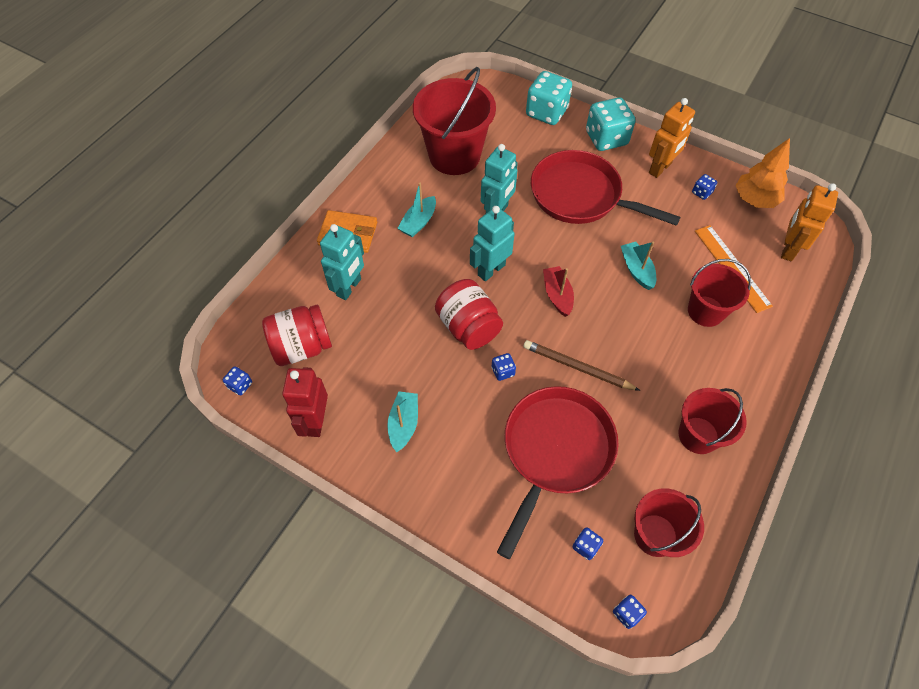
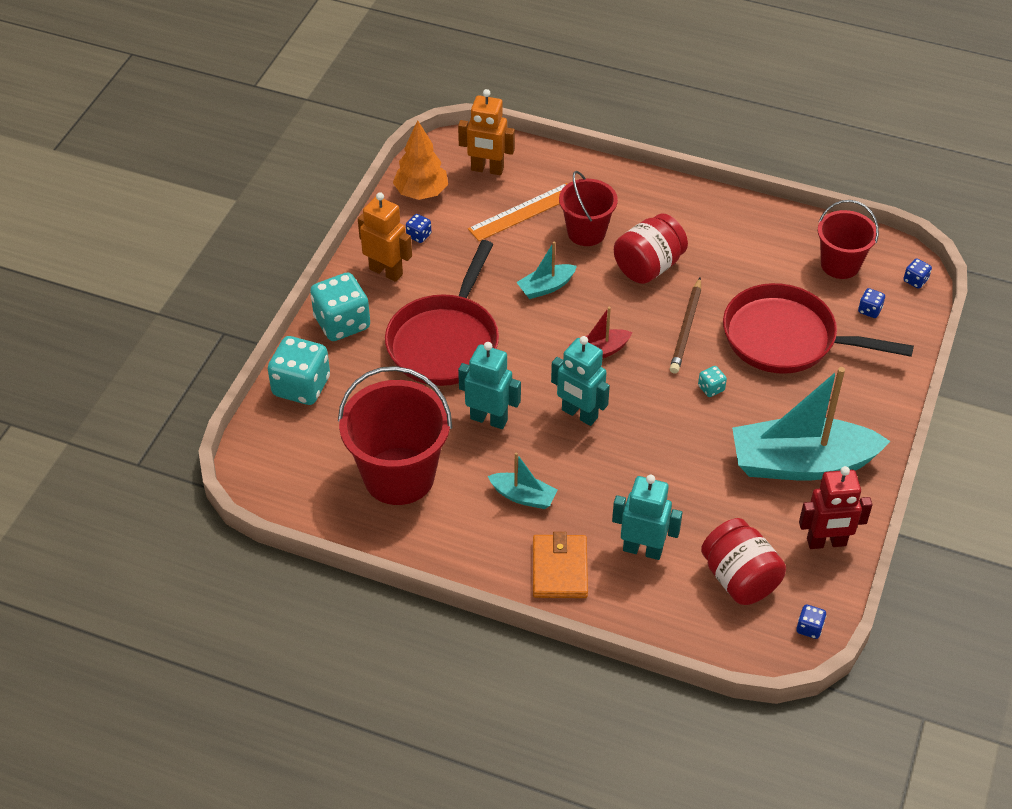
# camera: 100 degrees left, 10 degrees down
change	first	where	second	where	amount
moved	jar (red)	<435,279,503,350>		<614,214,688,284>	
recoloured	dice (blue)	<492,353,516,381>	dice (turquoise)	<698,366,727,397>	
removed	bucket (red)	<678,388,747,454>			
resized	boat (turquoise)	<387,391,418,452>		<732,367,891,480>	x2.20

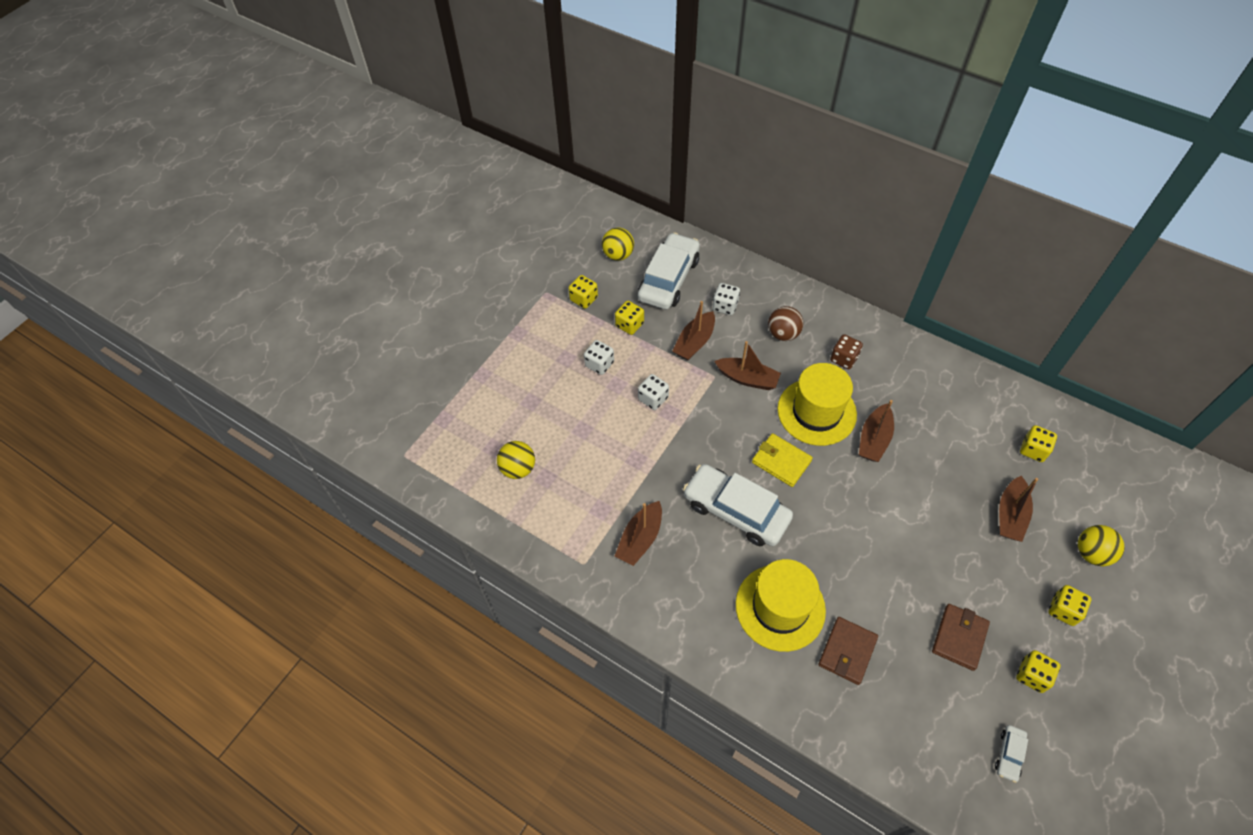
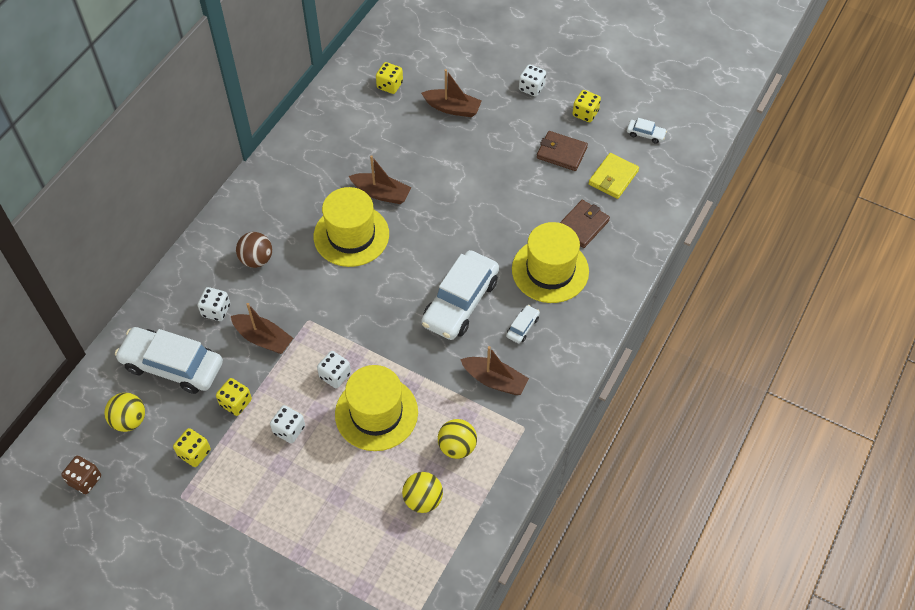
# camera: 95 degrees left, 0 degrees up
change	first	where	second	where	amount
moved	dice (brown)	<830,334,863,369>		<61,456,101,494>	
removed	boat (brown)	<714,341,781,390>			
moved	wallet (yellow)	<752,433,813,487>		<589,153,639,199>	
moved	ball (yellow)	<1078,525,1124,566>		<438,419,477,459>	
recoloured	dice (yellow)	<1048,585,1091,626>	dice (white)	<519,64,546,97>	
turned	wallet (brown)	<818,617,878,685>		<560,200,610,248>	75 degrees counterclockwise
added			car (white)	<506,305,540,344>	
added			hat (yellow)	<335,365,418,451>	

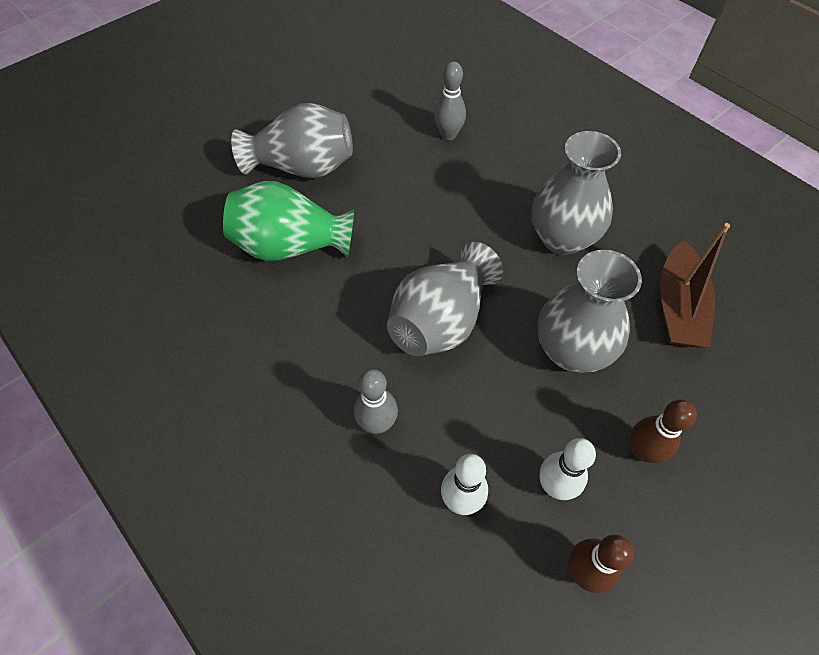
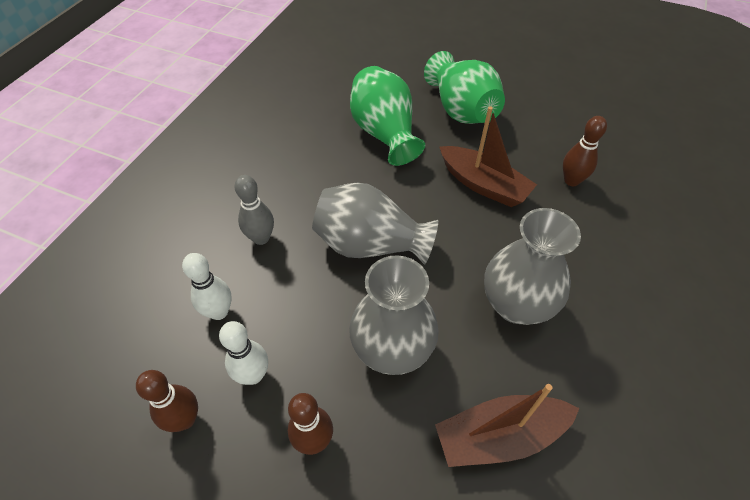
# camera: 65 degrees right, 5 degrees down
change	first	where	second	where	amount
recoloured	bowling pin (grey)	<434,61,466,140>	bowling pin (brown)	<563,116,607,186>	
recoloured	vase (grey)	<231,103,353,178>	vase (green)	<424,51,505,124>	
added			boat (brown)	<439,106,537,207>	

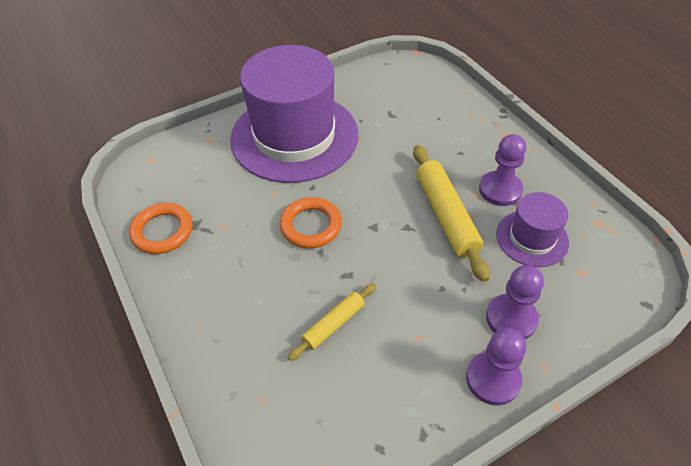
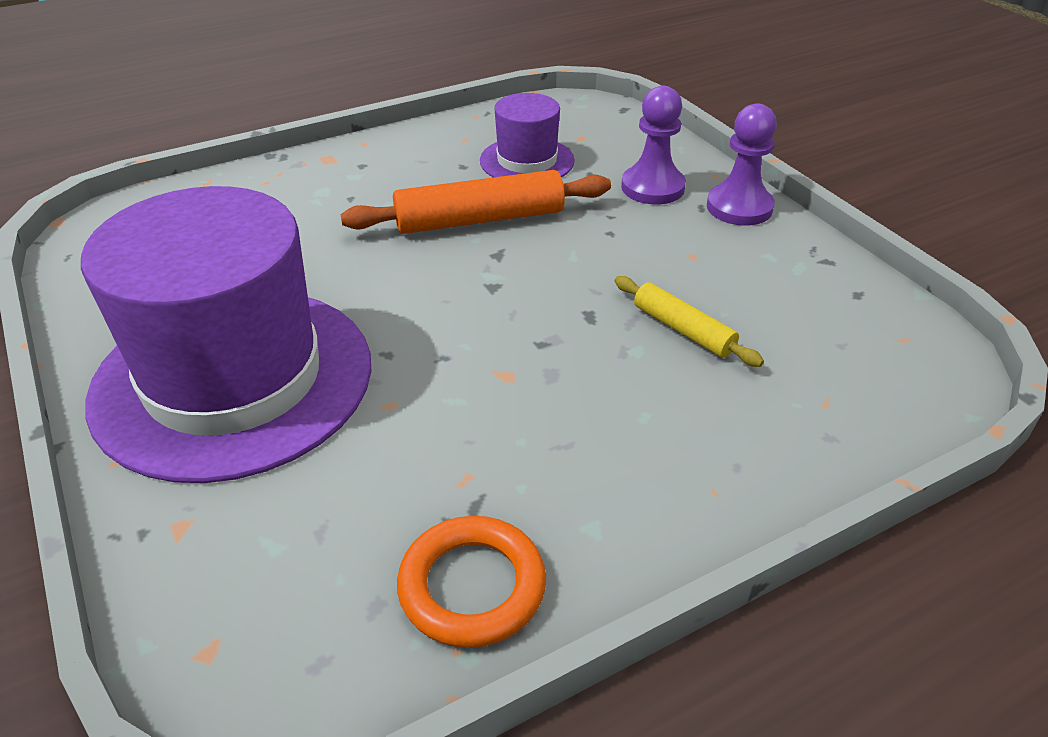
# camera: 90 degrees left, 10 degrees down
change	first	where	second	where	amount
removed	pawn (purple)	<479,134,526,206>			
recoloured	rolling pin (yellow)	<413,145,490,282>	rolling pin (orange)	<341,170,611,234>	
removed	ring (orange)	<280,197,342,248>			

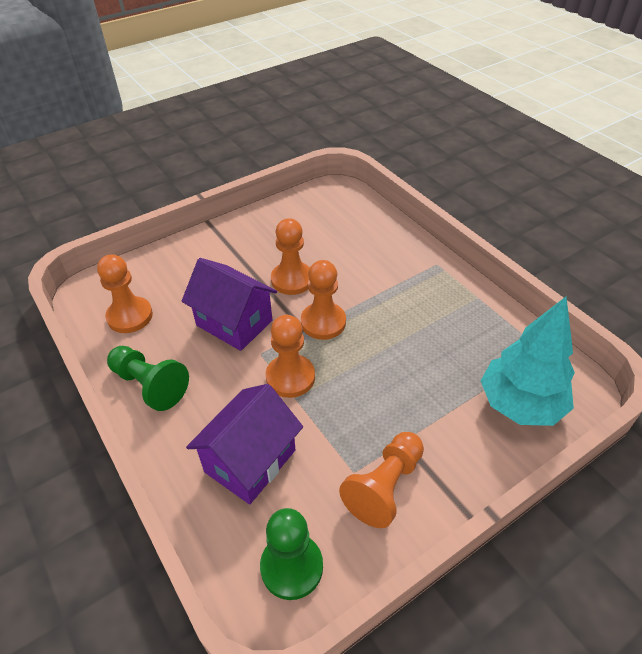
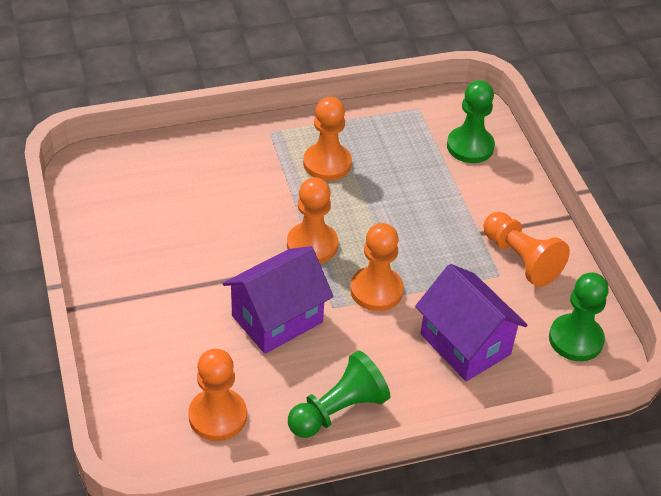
# camera: 75 degrees left, 0 degrees up
change	first	where	second	where	amount
moved	pawn (orange)	<271,218,310,295>		<303,97,352,181>	
replaced	tree (turquoise)	<481,297,575,426>	pawn (green)	<447,80,495,163>	

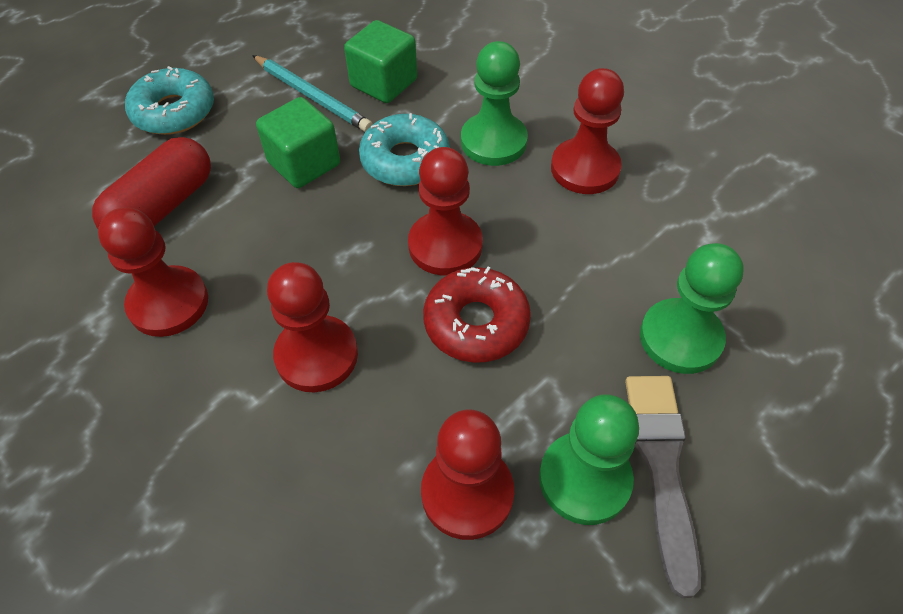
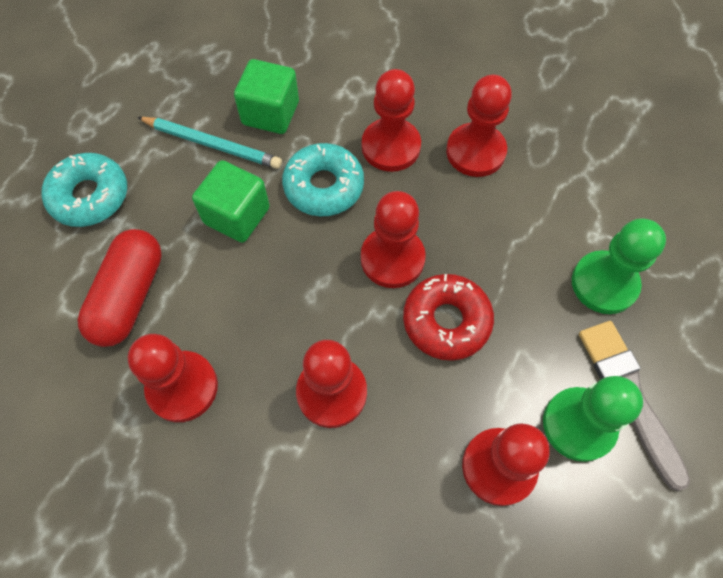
# camera: 20 degrees left, 10 degrees up
change	first	where	second	where	amount
recoloured	pawn (green)	<461,41,528,166>	pawn (red)	<362,69,421,172>	

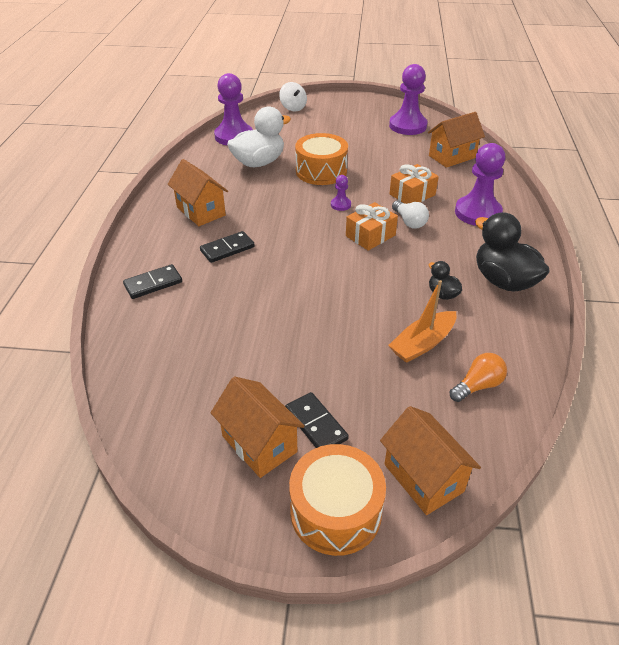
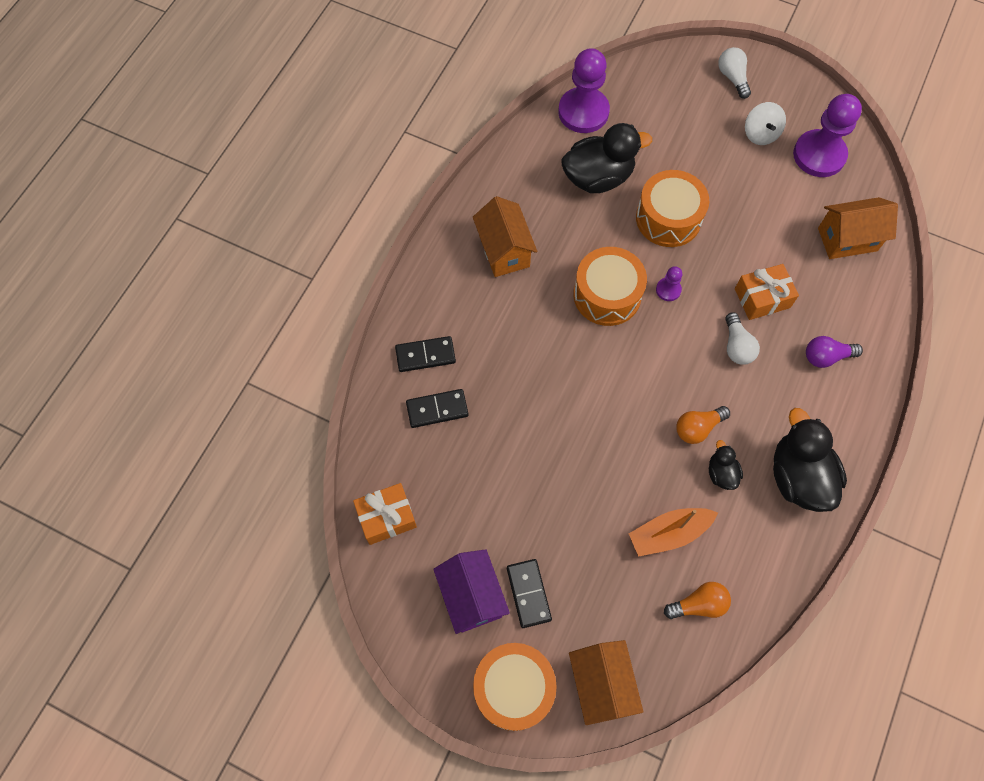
# camera: 20 degrees right, 25 degrees up
change	first	where	second	where	amount
moved	spinning top (white)	<279,82,307,111>		<745,102,786,145>	
recoloured	duck (white)	<227,106,291,167>	duck (black)	<561,123,652,193>	
replaced	pawn (purple)	<455,143,505,226>	light bulb (purple)	<806,336,863,368>	
moved	gift (orange)	<346,202,398,251>		<353,483,417,545>	
moved	domino (black)	<200,231,255,263>		<406,389,469,428>	
recoloured	house (orange)	<211,376,305,478>	house (purple)	<433,549,510,634>	
added			light bulb (white)	<718,47,751,99>	
added			drum (orange)	<573,247,647,326>	
added			light bulb (orange)	<676,406,730,444>	

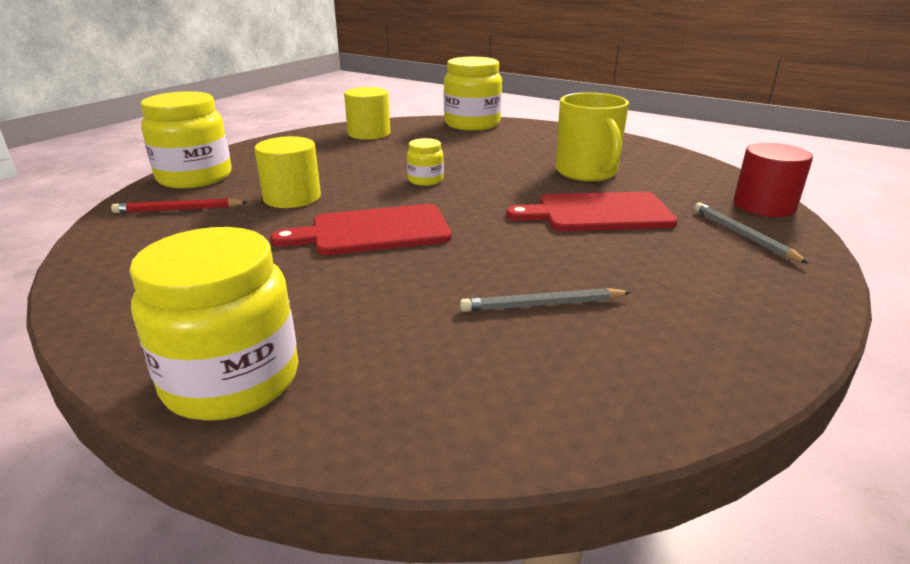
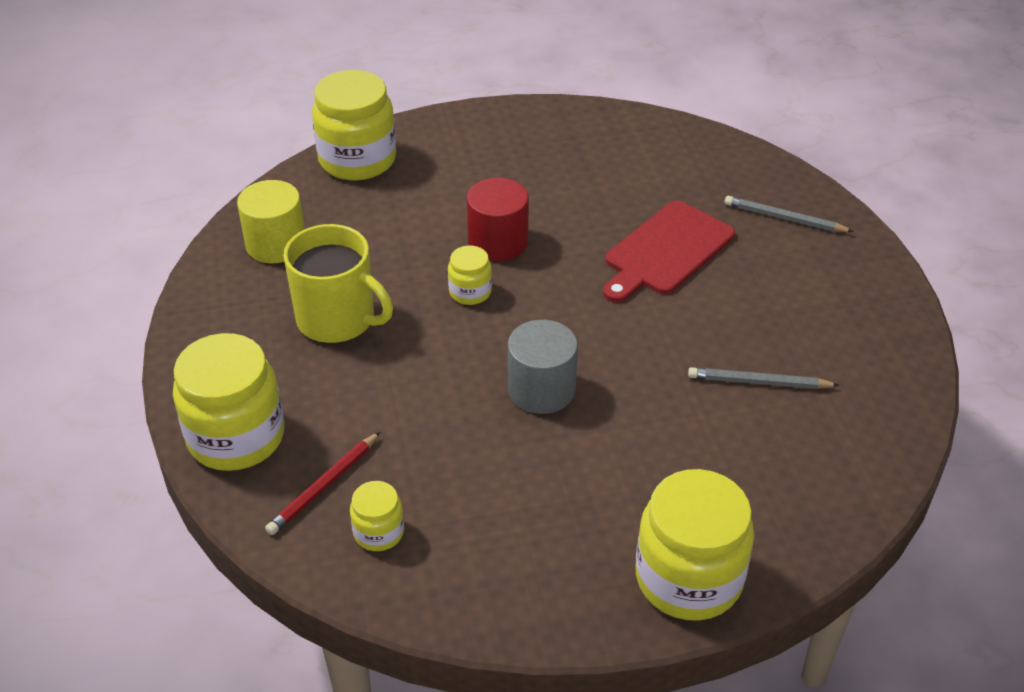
# camera: 45 degrees left, 15 degrees up
change	first	where	second	where	amount
moved	mug (yellow)	<555,92,629,181>		<283,224,393,343>	
removed	cylinder (yellow)	<254,136,321,208>			
moved	cylinder (red)	<733,143,813,217>		<467,178,529,261>	
replaced	cutting board (red)	<271,204,452,255>	cylinder (grey)	<508,320,578,414>	
turned	pencil (grey)	<460,288,631,312>		<688,367,839,389>	60 degrees clockwise
added			jar (yellow)	<350,481,404,551>	

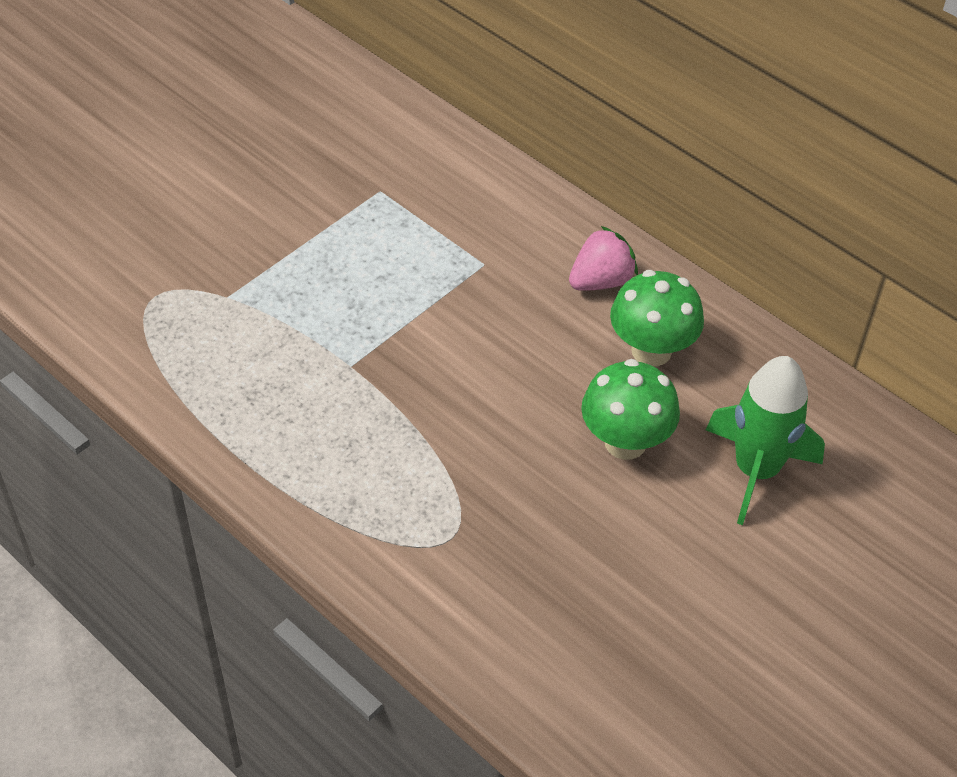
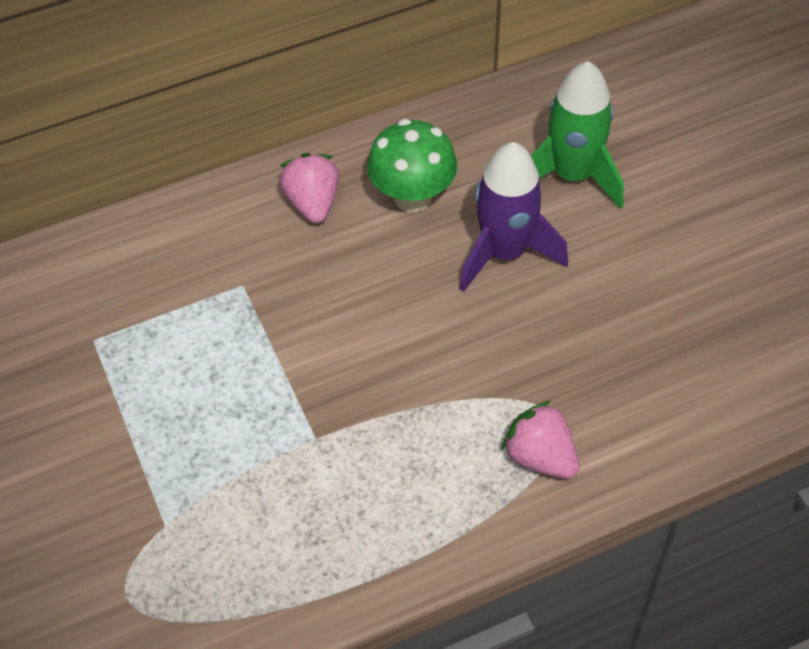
# camera: 65 degrees left, 5 degrees up
change	first	where	second	where	amount
replaced	mushroom (green)	<581,359,680,460>	rocket (purple)	<460,142,568,292>	
added			strawberry (pink)	<501,401,579,479>	

